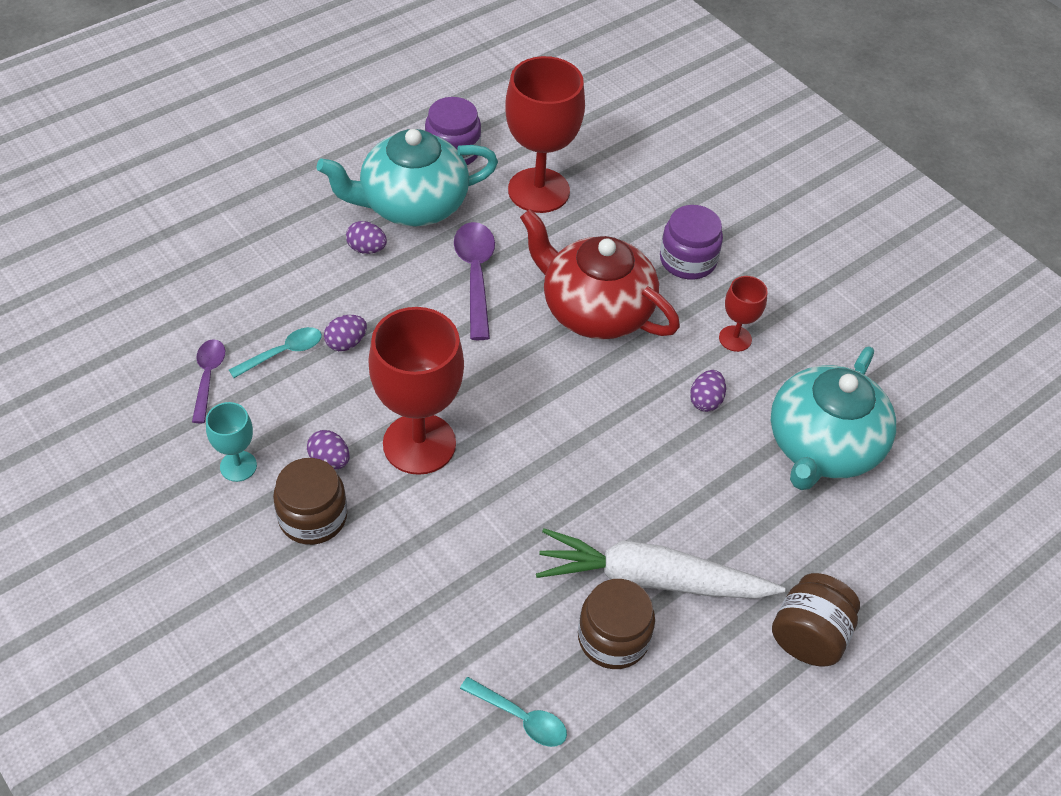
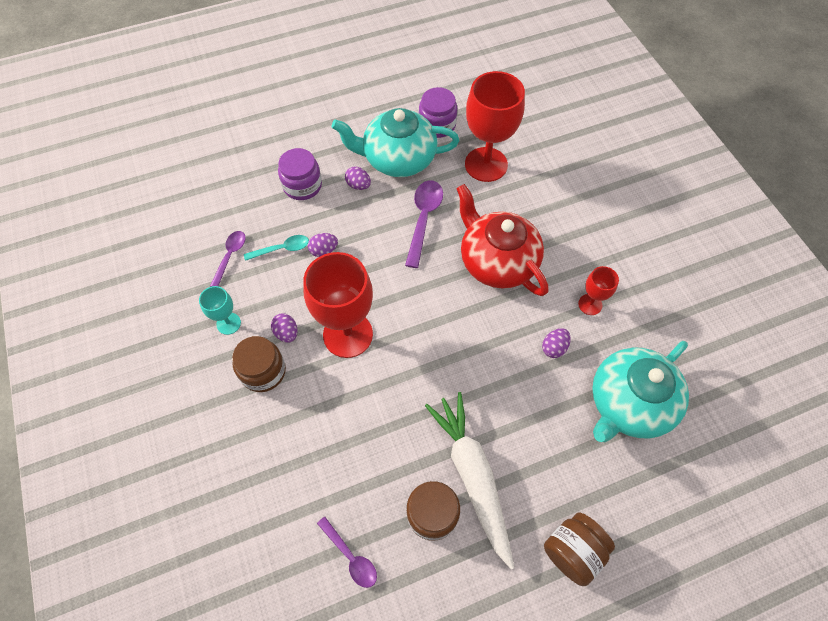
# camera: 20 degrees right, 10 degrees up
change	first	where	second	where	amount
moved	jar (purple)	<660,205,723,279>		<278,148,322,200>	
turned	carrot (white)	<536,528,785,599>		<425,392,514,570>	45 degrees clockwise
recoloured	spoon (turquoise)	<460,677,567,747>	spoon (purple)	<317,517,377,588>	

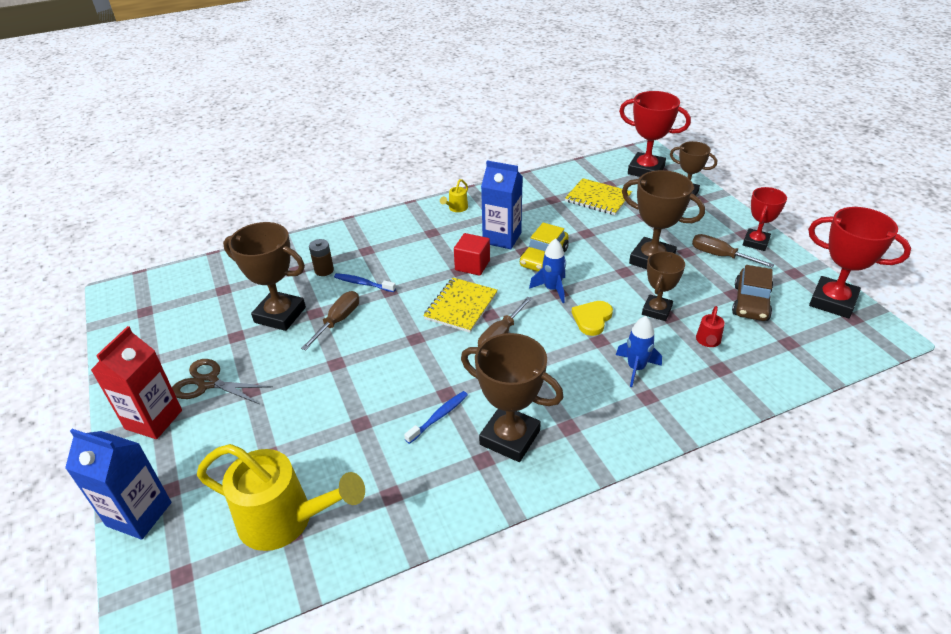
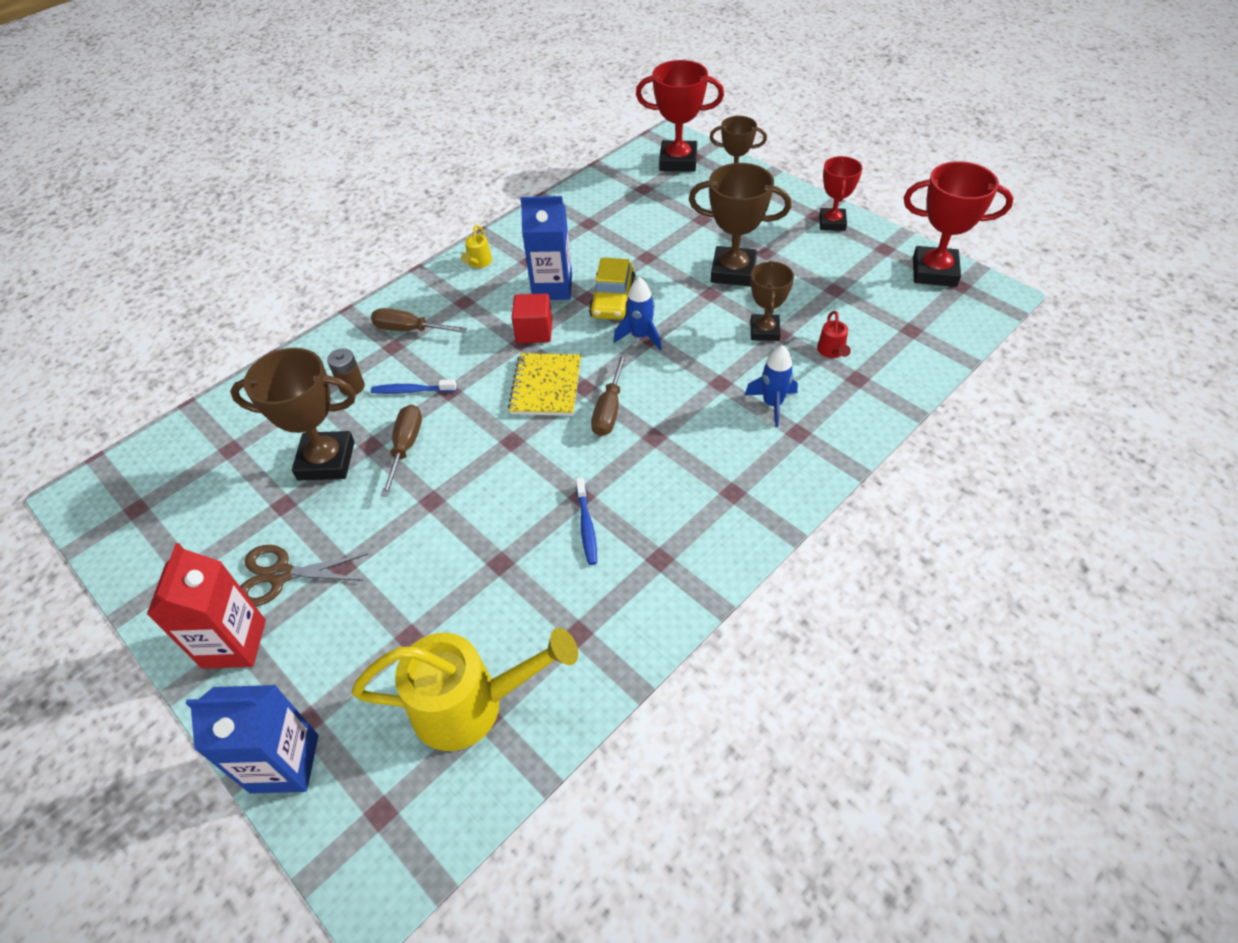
# camera: 20 degrees left, 10 degrees up
change	first	where	second	where	amount
removed	notebook (yellow)	<565,178,632,215>			
moved	screwdriver (brown)	<692,234,774,268>		<371,308,467,333>	
removed	car (brown)	<732,265,773,321>			
removed	heart (yellow)	<572,301,613,336>			
removed	trophy (brown)	<461,333,564,462>			
turned	toothbrush (blue)	<404,391,468,444>		<576,478,597,565>	150 degrees clockwise

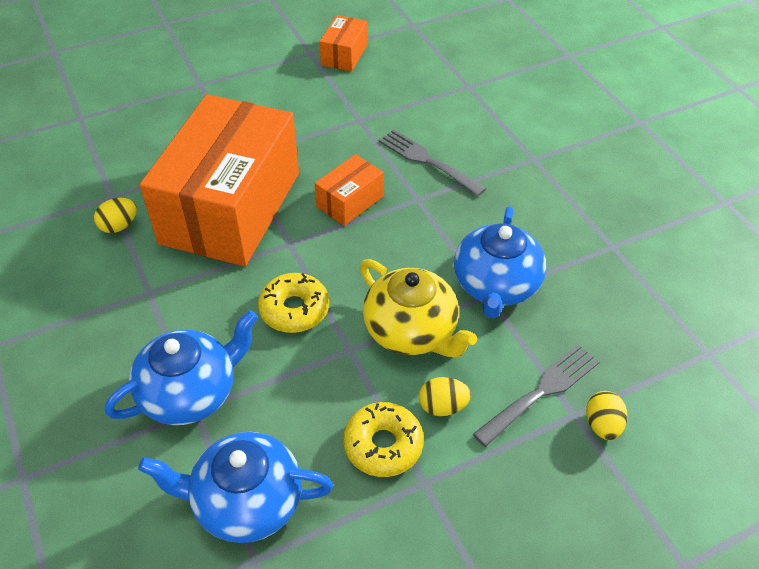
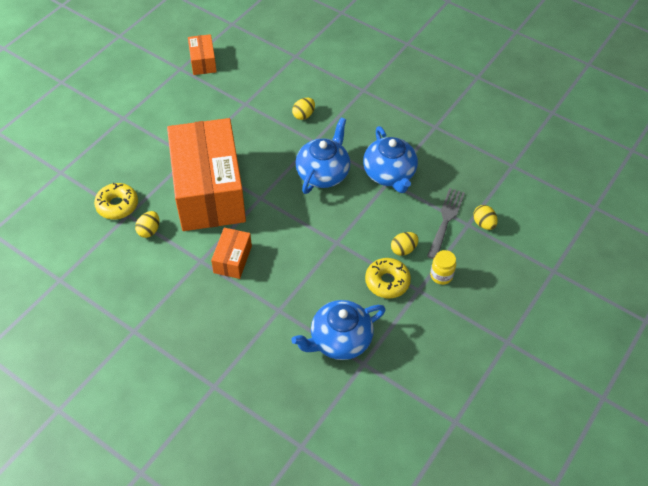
# camera: 30 degrees left, 5 degrees up
change	first	where	second	where	amount
replaced	fork (grey)	<378,129,486,196>	egg (yellow)	<292,97,315,120>	
moved	box (orange)	<315,154,384,226>		<211,228,252,279>	
removed	teapot (yellow)	<360,259,477,357>			
moved	donut (yellow)	<258,273,329,333>		<94,183,138,219>	
moved	teapot (blue)	<105,310,258,425>		<295,118,350,194>	
added			jar (yellow)	<430,250,456,285>	

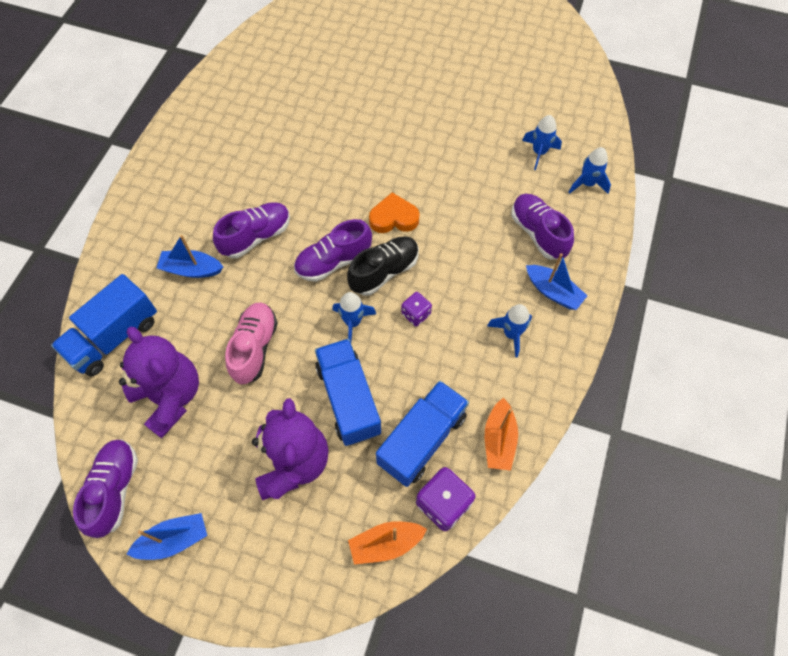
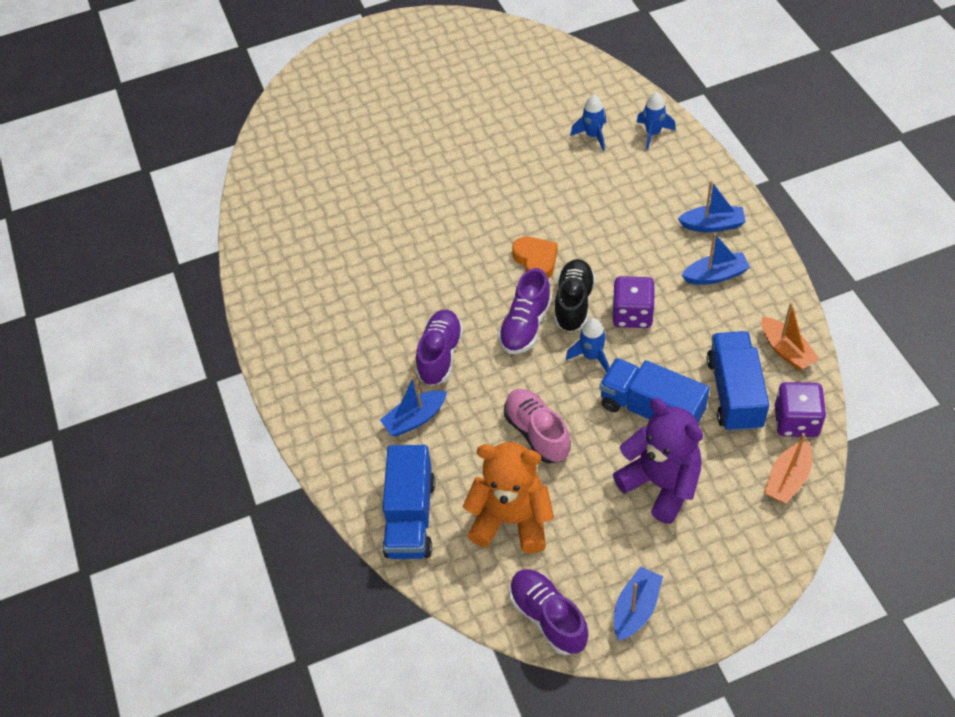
# camera: 35 degrees left, 10 degrees down
change	first	where	second	where	amount
turned	heart (orange)	<369,192,420,233>		<512,237,558,279>	105 degrees clockwise
removed	shoe (purple)	<511,194,574,260>			
resized	dice (purple)	<401,292,432,326>		<613,276,655,328>	x1.67
replaced	rocket (blue)	<487,304,532,358>	boat (blue)	<682,233,750,285>	
recoloured	teddy bear (purple)	<119,326,199,438>	teddy bear (orange)	<463,442,554,554>	

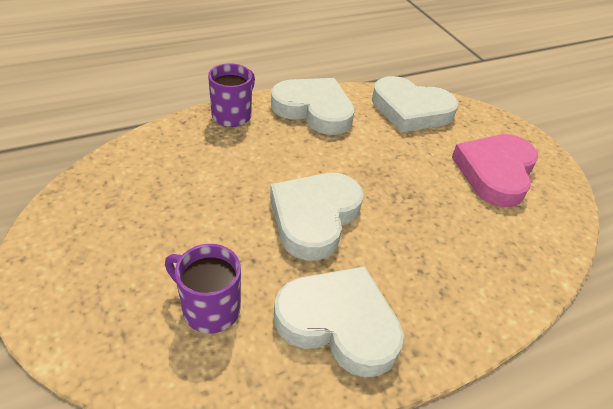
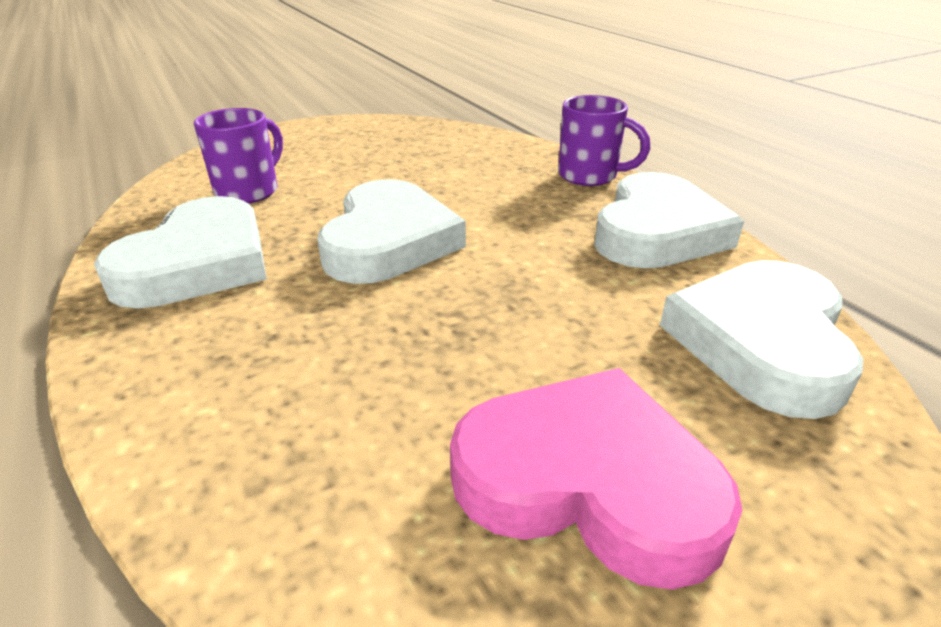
# camera: 90 degrees right, 10 degrees down
change	first	where	second	where	amount
turned	heart (white)	<270,173,364,261>		<317,179,466,284>	75 degrees clockwise

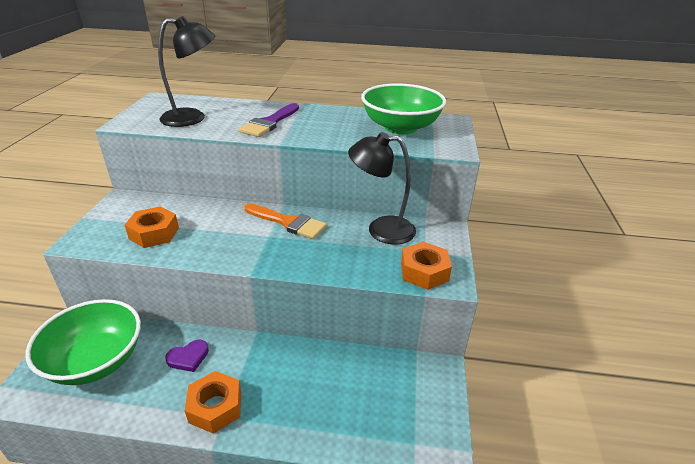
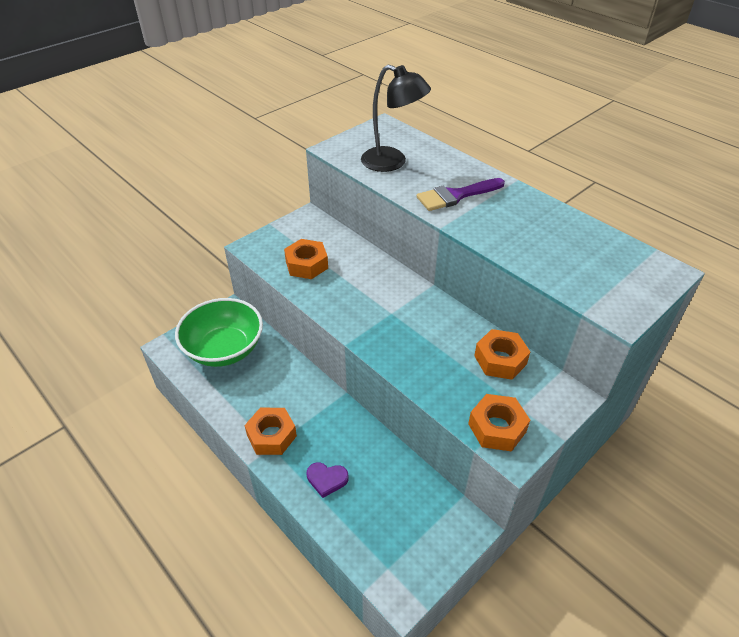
# camera: 40 degrees right, 10 degrees up
change	first	where	second	where	amount
removed	bowl (green)	<361,83,446,134>			
replaced	lamp (black)	<348,132,416,244>	nut (orange)	<474,329,530,380>	
removed	brush (orange)	<244,204,327,239>			
moved	heart (purple)	<165,339,209,372>		<307,462,348,498>	

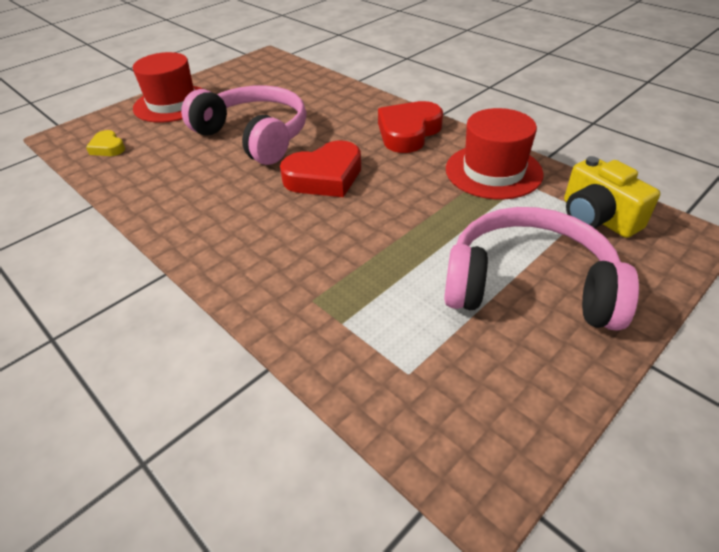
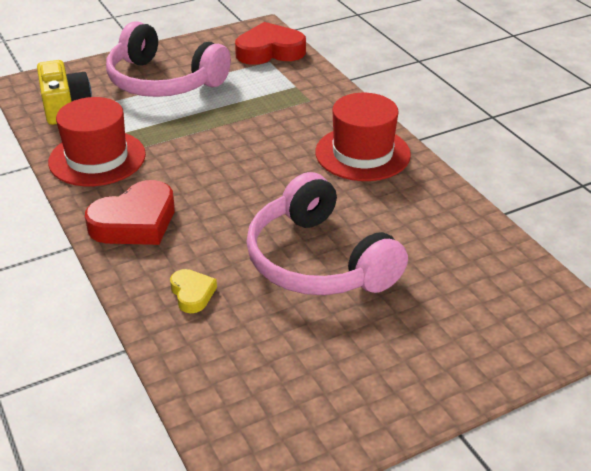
# camera: 165 degrees left, 5 degrees down
change	first	where	second	where	amount
moved	hat (red)	<133,52,203,123>		<315,93,411,181>	
moved	heart (yellow)	<86,130,125,156>		<170,269,217,313>	
moved	heart (red)	<280,141,361,197>		<235,22,306,65>	

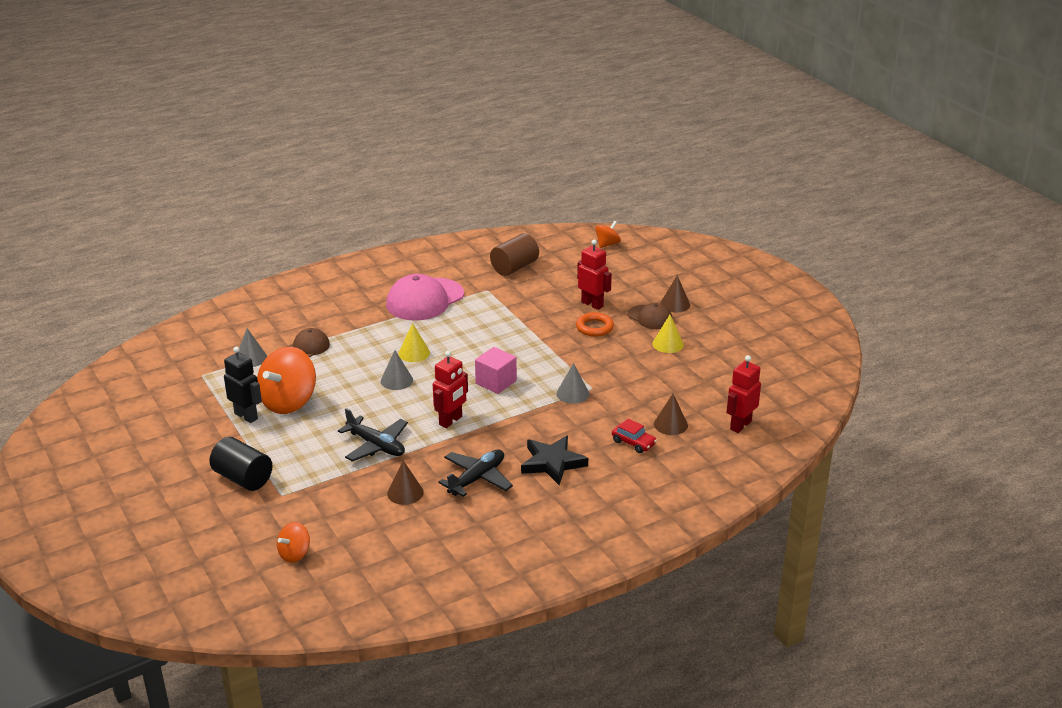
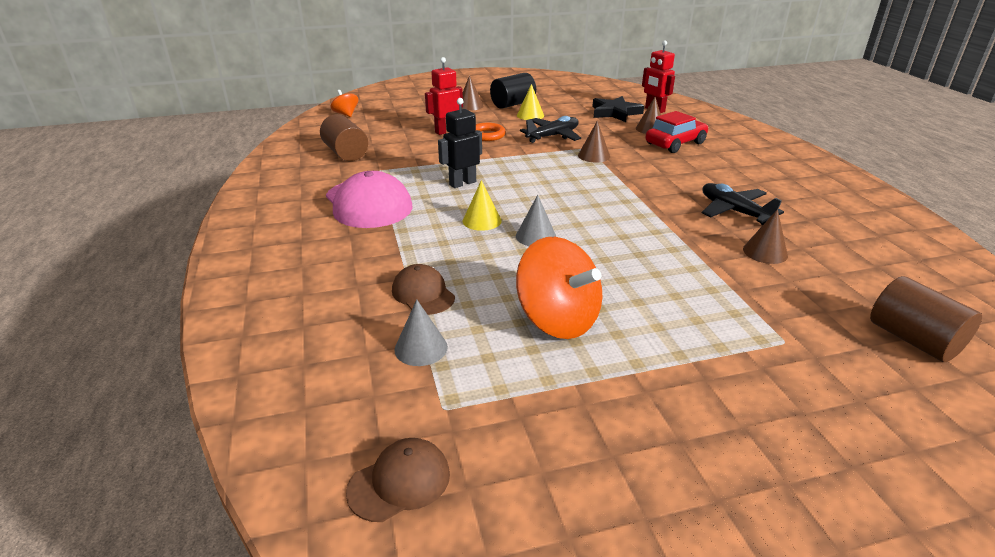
# camera: 75 degrees left, 0 degrees up
change	first	where	second	where	amount
moved	cap (brown)	<628,303,672,329>		<346,438,450,522>	
moved	robot (black)	<224,347,262,423>		<438,98,482,188>	
removed	cube (pink)	<475,347,517,394>			
removed	robot (red)	<433,351,468,428>			
recoloured	cone (grey)	<556,363,589,404>	cone (brown)	<578,121,610,162>	
moved	plane (black)	<338,408,408,462>		<520,116,581,143>	
resized	car (red)	<612,419,657,453>		<645,111,708,153>	x1.67
moved	star (black)	<521,435,588,485>		<592,96,644,122>	
moved	cylinder (black)	<209,437,273,491>		<490,73,536,109>	
replaced	spinning top (orange)	<277,522,310,563>	cylinder (brown)	<870,276,982,362>	

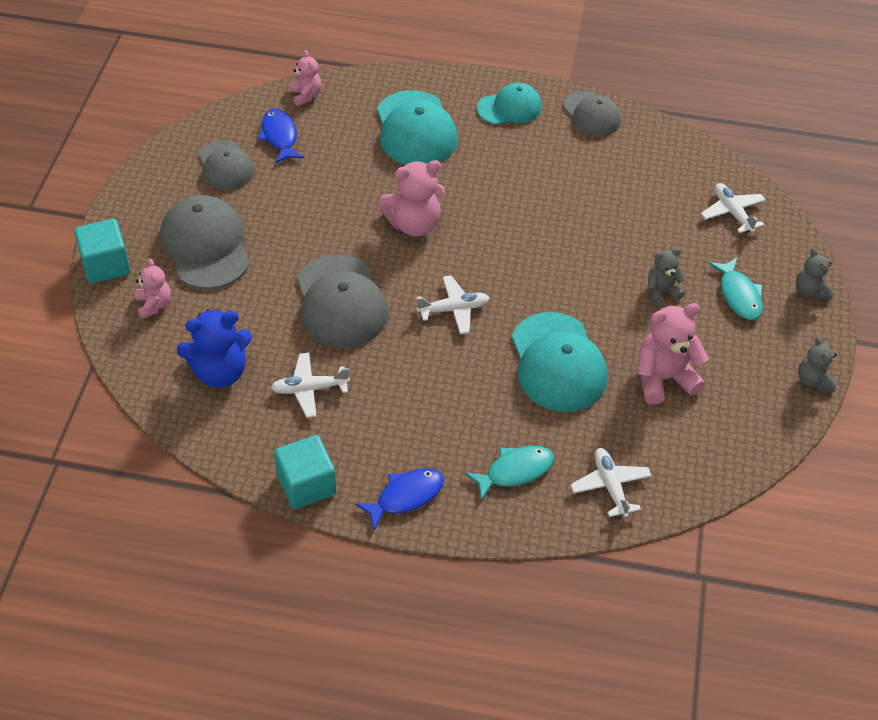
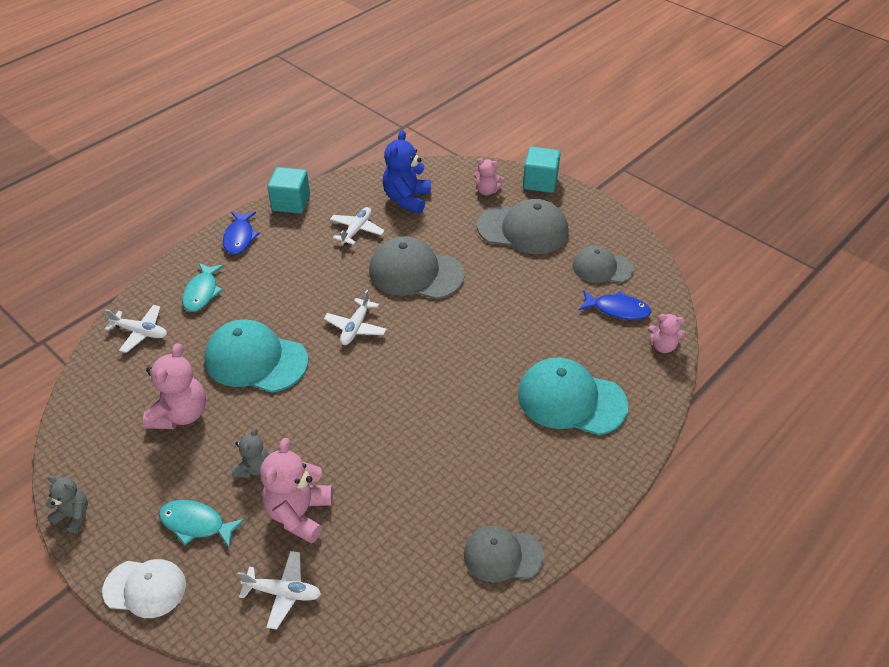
# camera: 125 degrees right, 5 degrees down
change	first	where	second	where	amount
removed	cap (turquoise)	<477,83,542,125>			
moved	teddy bear (pink)	<378,160,445,237>		<260,438,333,544>	
replaced	teddy bear (grey)	<796,248,833,300>	cap (white)	<102,559,186,618>	

